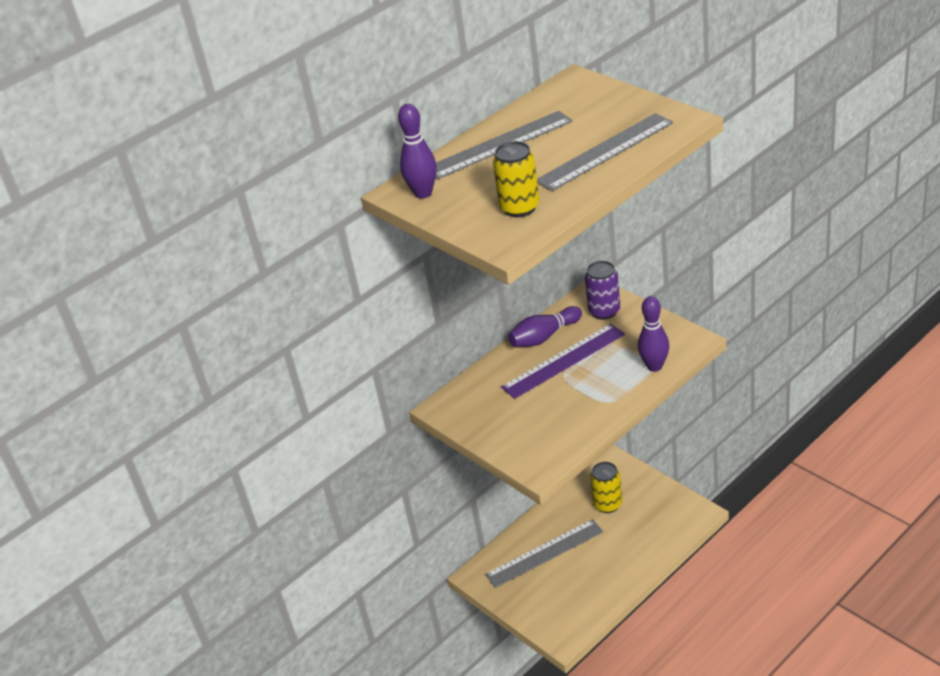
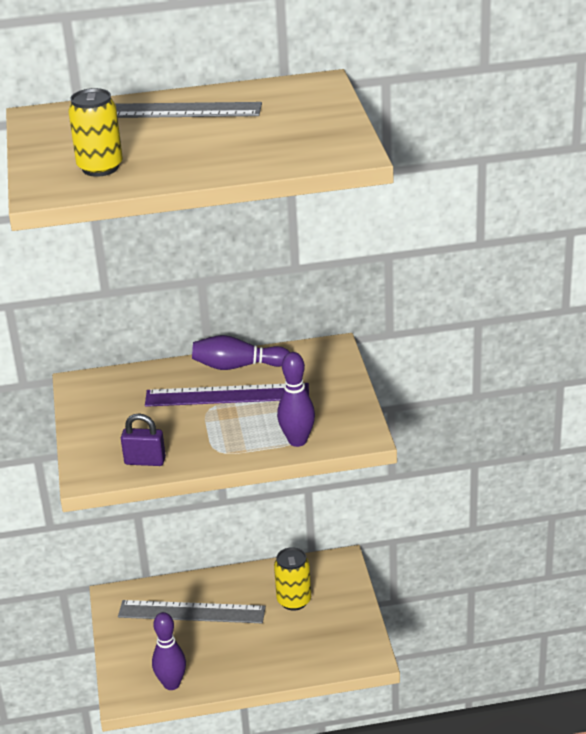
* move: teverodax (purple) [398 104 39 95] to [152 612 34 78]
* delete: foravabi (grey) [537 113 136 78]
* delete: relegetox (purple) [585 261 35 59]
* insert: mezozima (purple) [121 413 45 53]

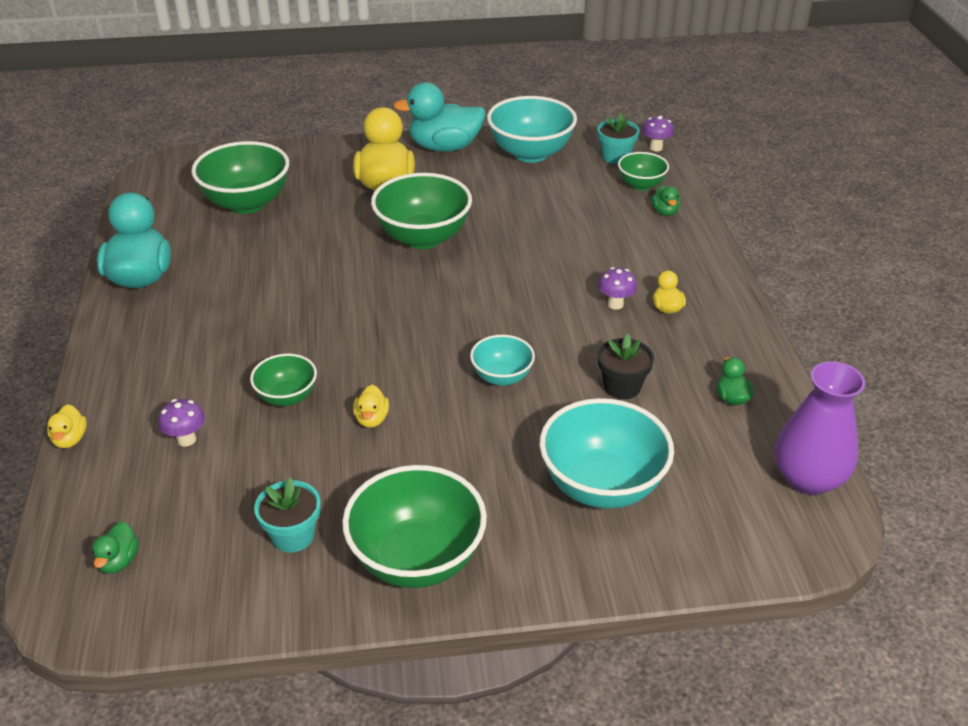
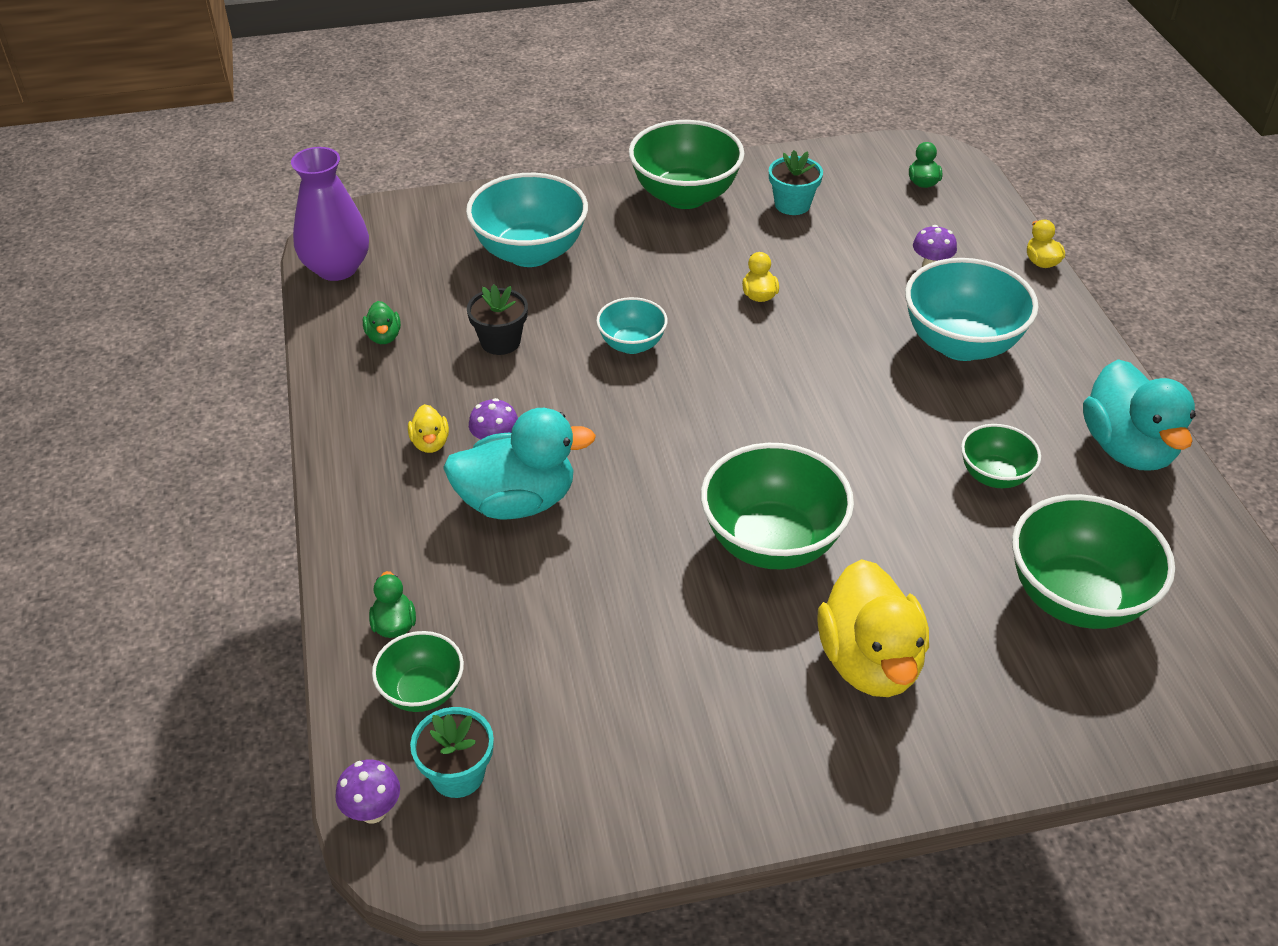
* move: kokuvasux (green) [250 354 67 52] to [961 424 80 64]
* move: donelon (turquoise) [393 82 93 70] to [443 408 153 112]
* move: kokuvasux (turquoise) [487 96 90 67] to [905 258 134 103]

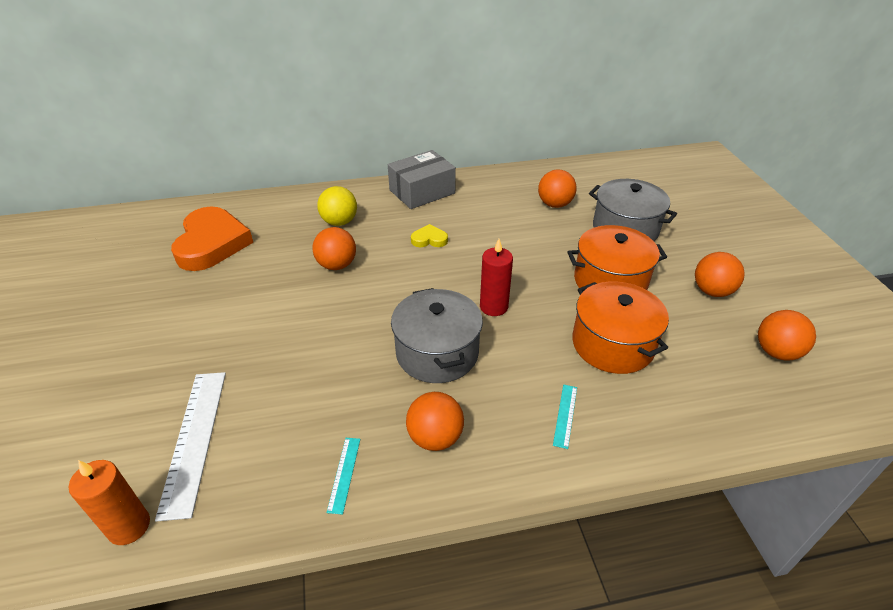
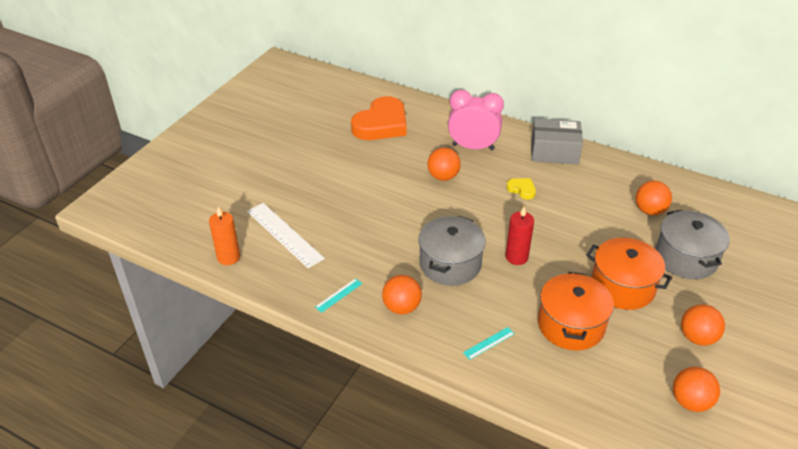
* rotate: foravabi (white) [155 372 71 150] = [247 203 78 65] 75 degrees counterclockwise
* replace: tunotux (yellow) [317 186 40 40] to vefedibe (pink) [448 90 56 60]

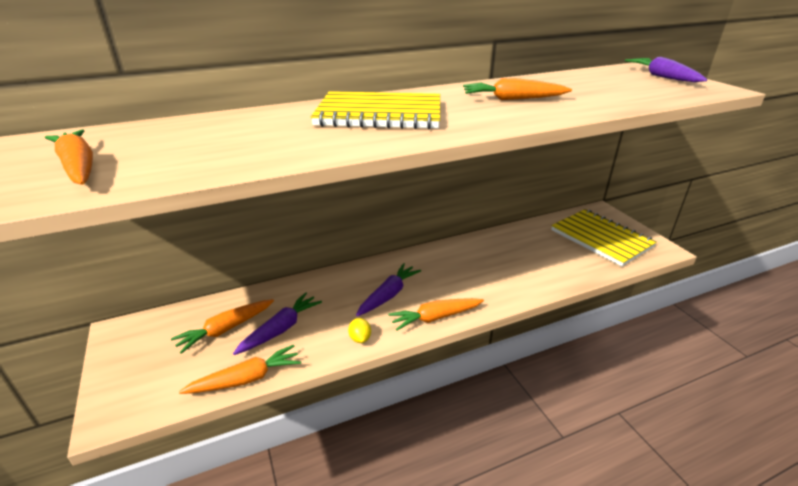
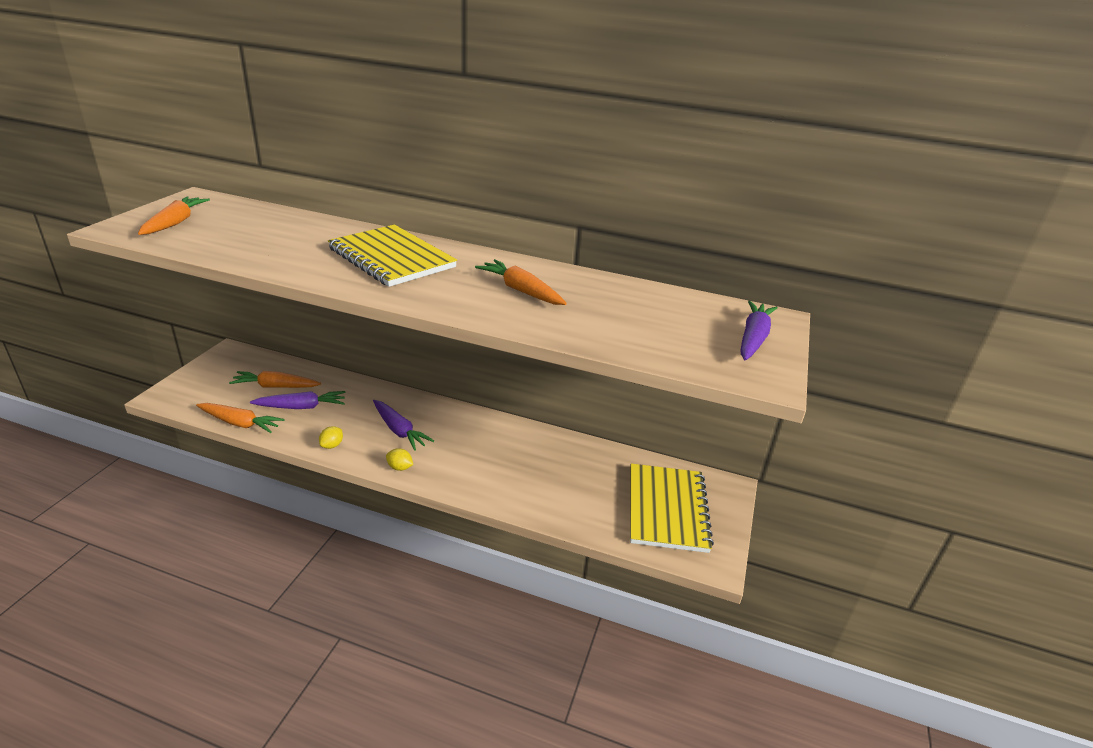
* rotate: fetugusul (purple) [356 263 65 53] = [373 400 61 51] 60 degrees clockwise
* replace: fetugusul (orange) [388 298 96 33] to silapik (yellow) [386 448 27 23]

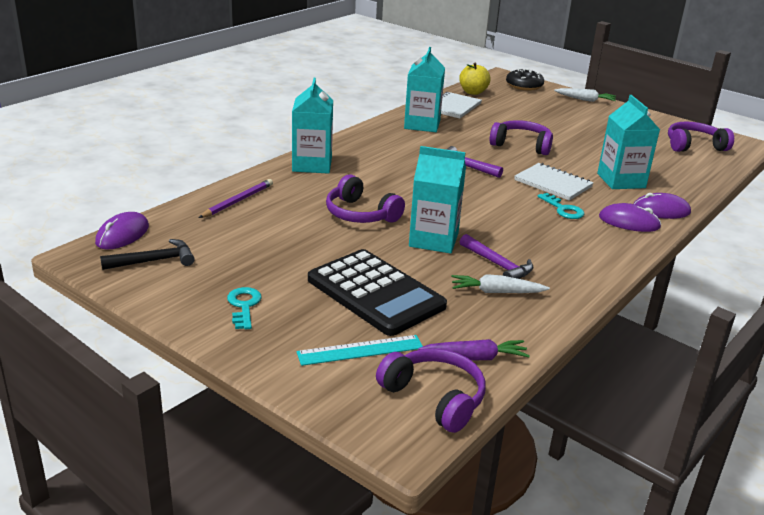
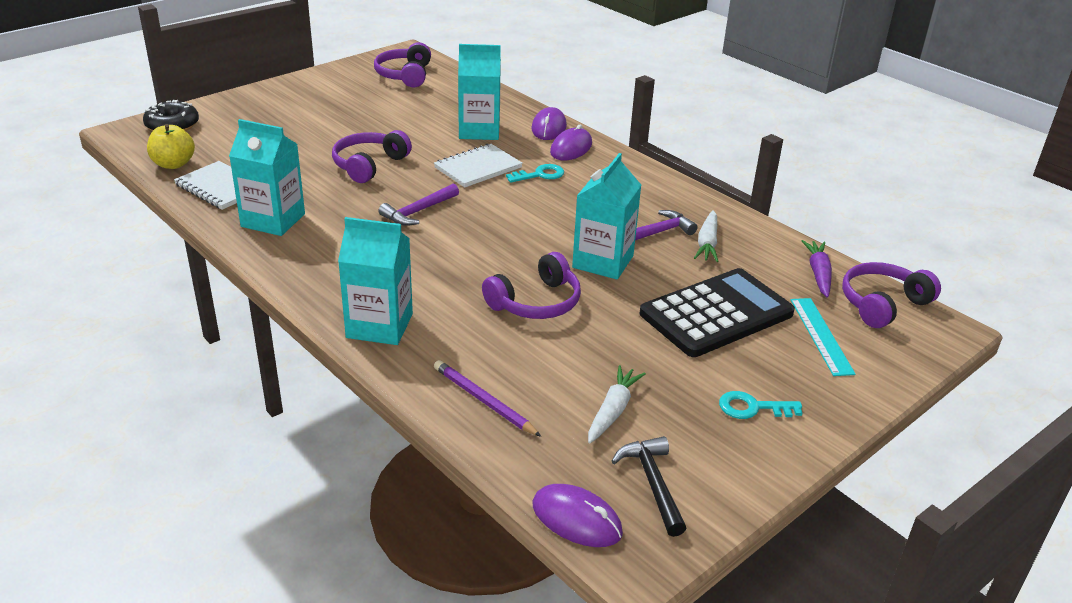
* move: fetugusul (white) [554 88 62 14] to [588 365 58 78]

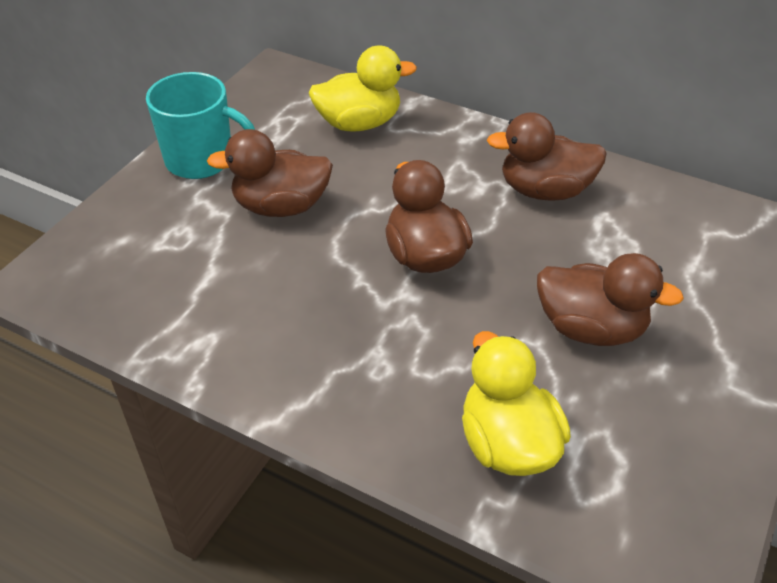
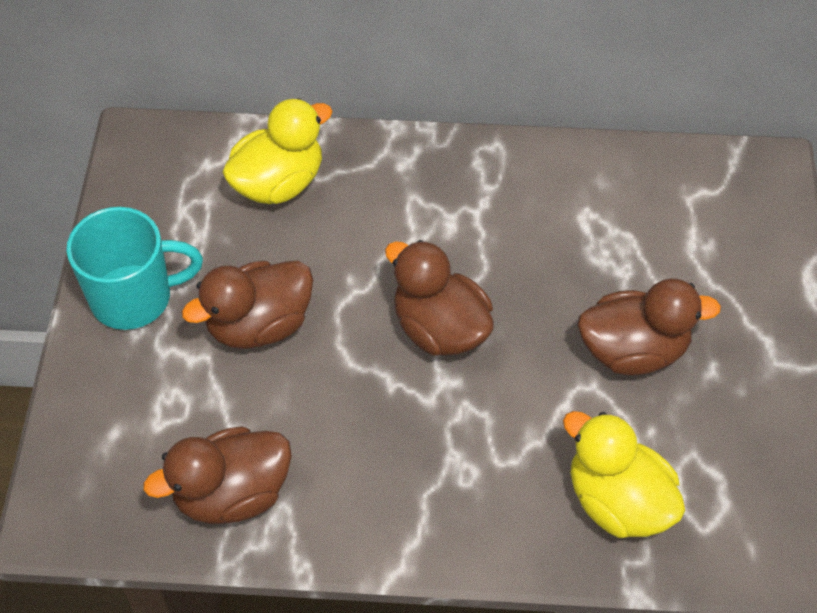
* move: donelon (brown) [487 112 120 89] to [143 426 149 98]

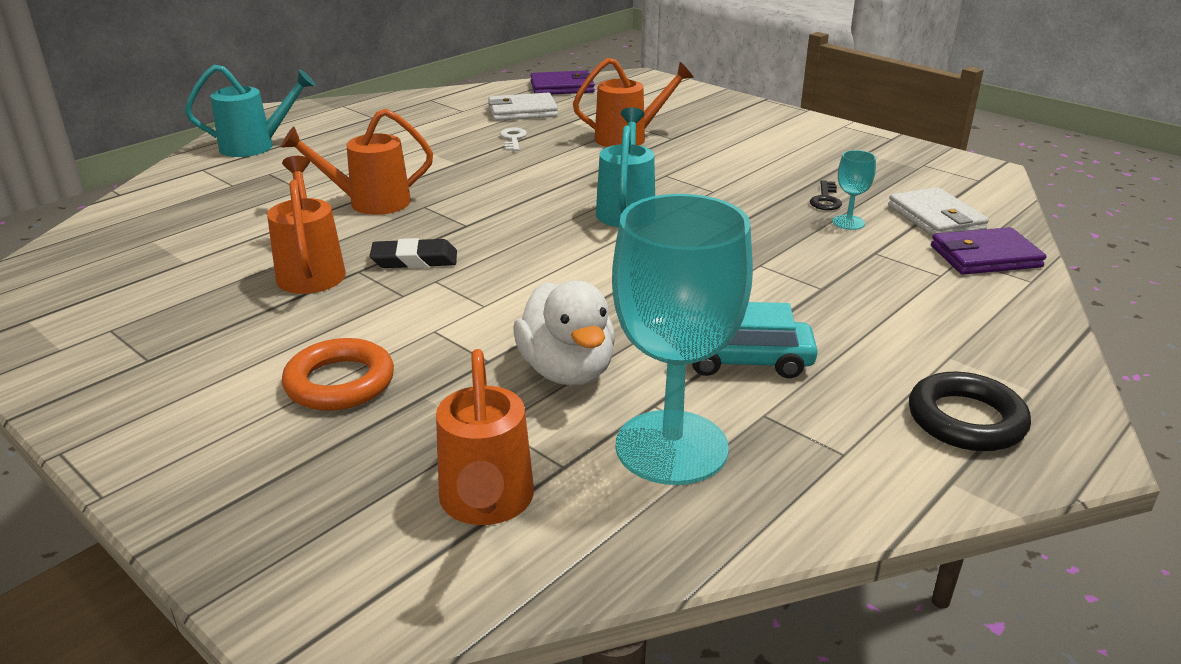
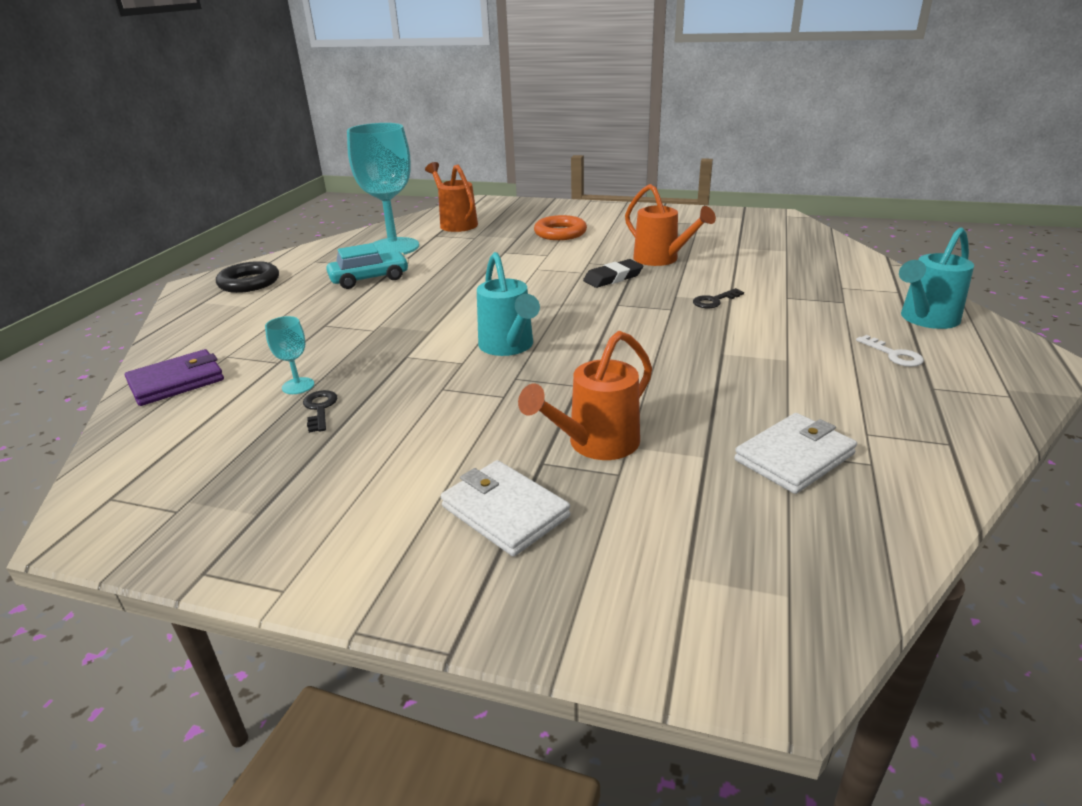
* replace: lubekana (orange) [281 109 152 106] to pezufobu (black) [693 288 51 20]
* move: pezufobu (white) [500 127 27 24] to [856 335 68 32]
* delete: donelon (white) [513 280 102 106]
* delete: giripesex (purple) [530 70 65 24]
* move: giripesex (white) [888 187 101 49] to [441 460 129 96]

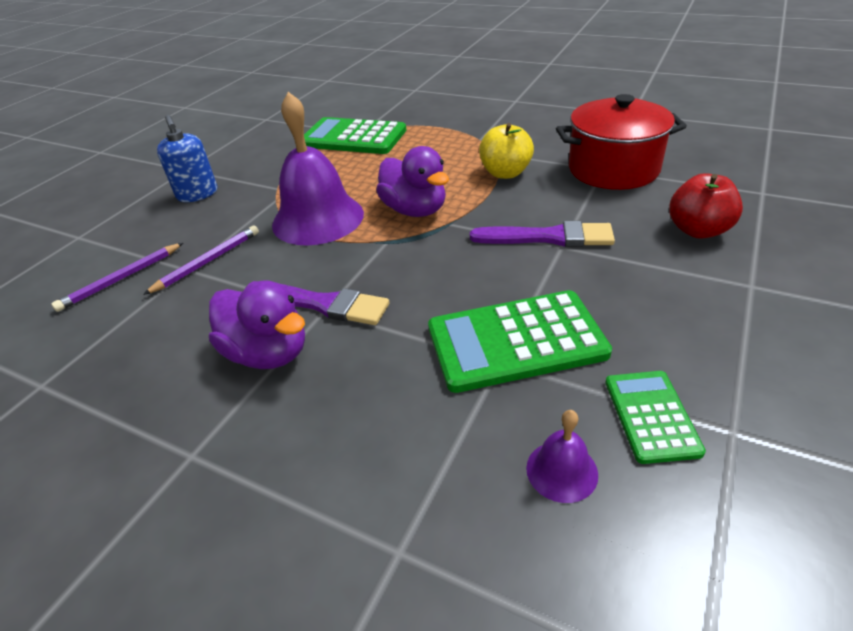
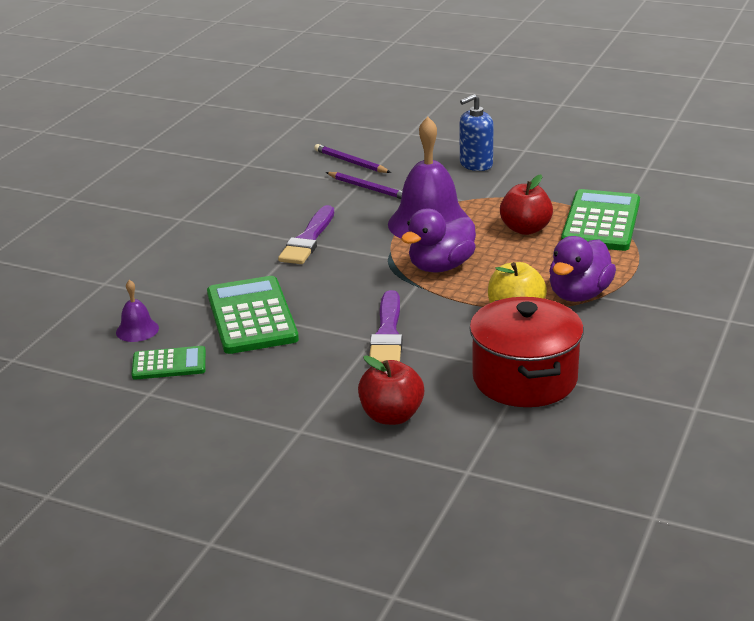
* move: donelon (purple) [209 280 96 89] to [549 236 67 66]
* insert: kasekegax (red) [500 175 53 60]

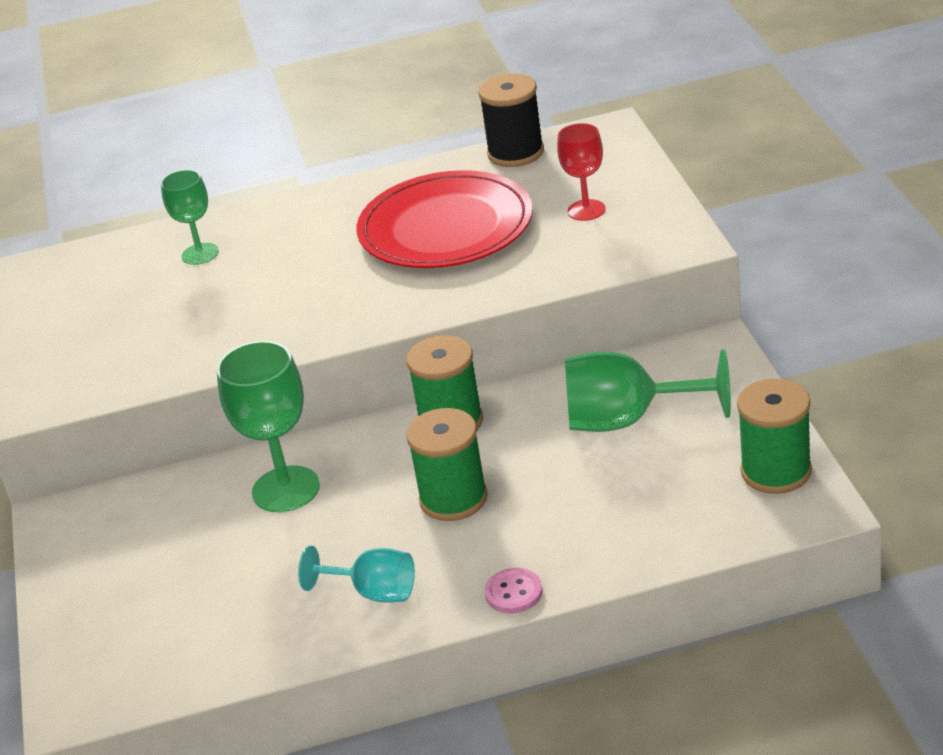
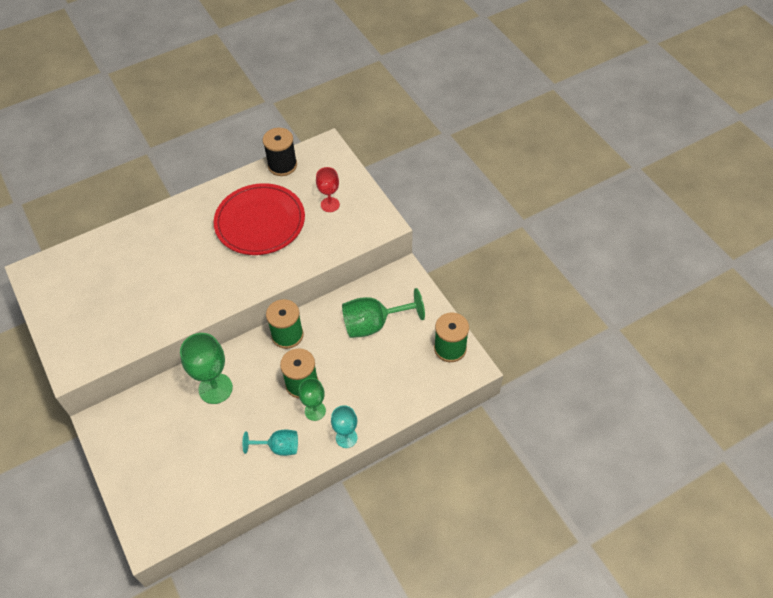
* move: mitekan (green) [161 170 58 95] to [299 378 27 43]
* replace: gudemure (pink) [484 568 59 45] to mitekan (turquoise) [331 405 26 43]

